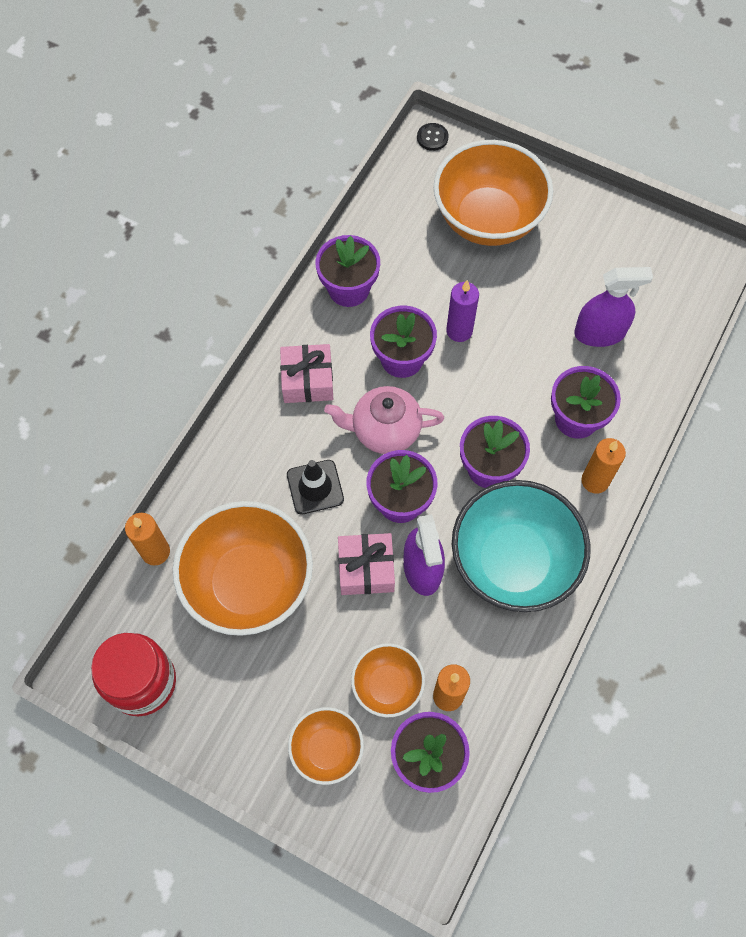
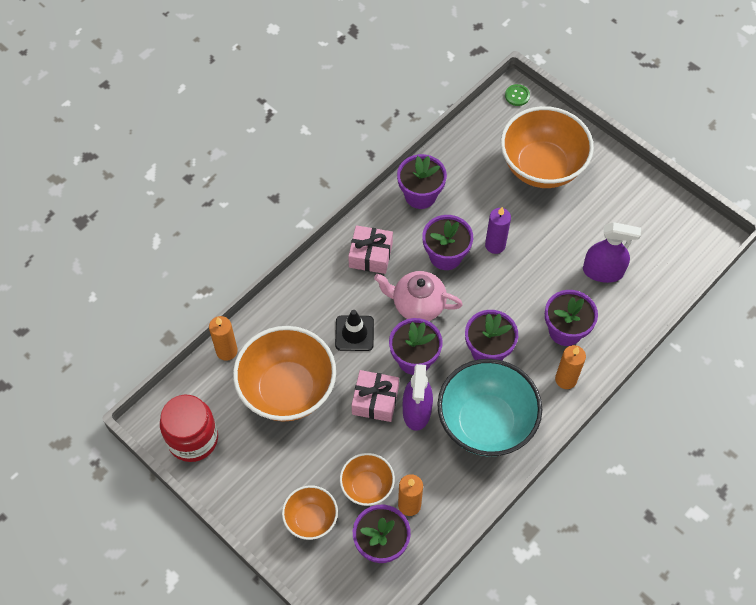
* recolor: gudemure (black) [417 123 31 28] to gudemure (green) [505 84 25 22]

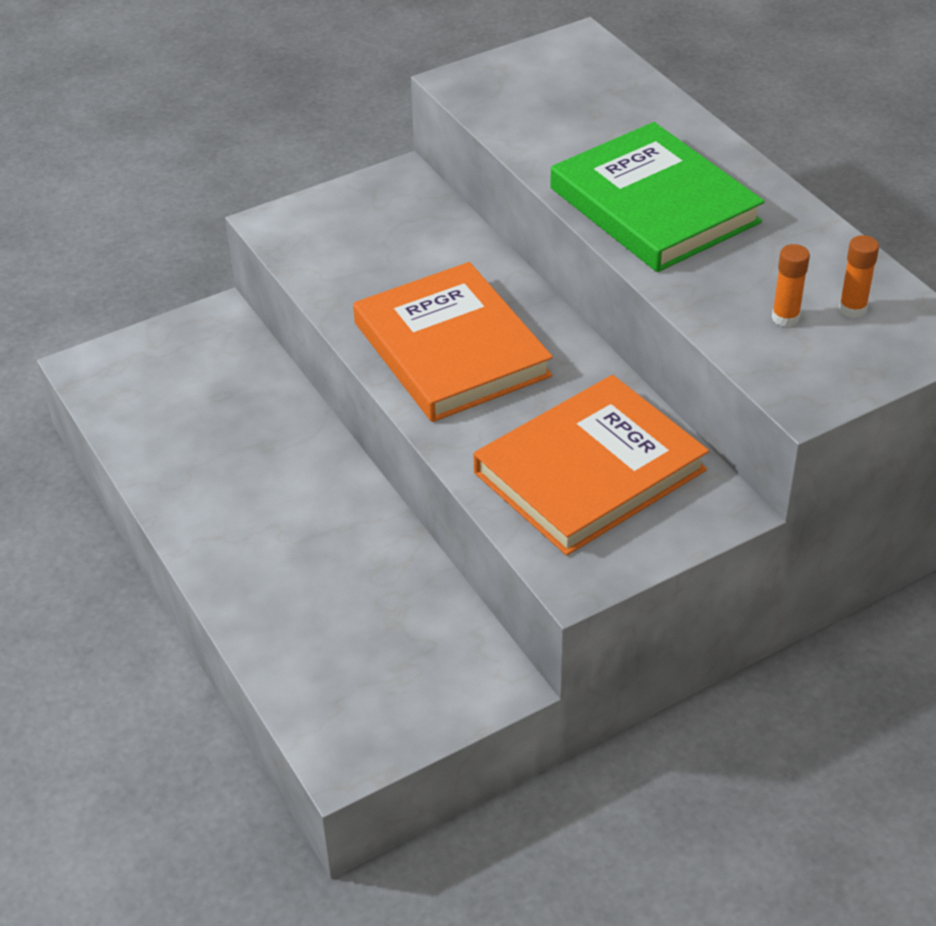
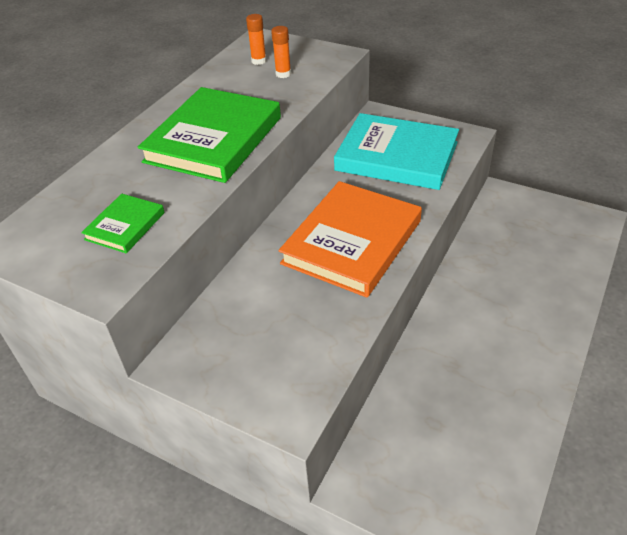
* recolor: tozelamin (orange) [474 375 235 181] to tozelamin (turquoise) [334 113 125 77]
* insert: tozelamin (green) [81 194 84 59]

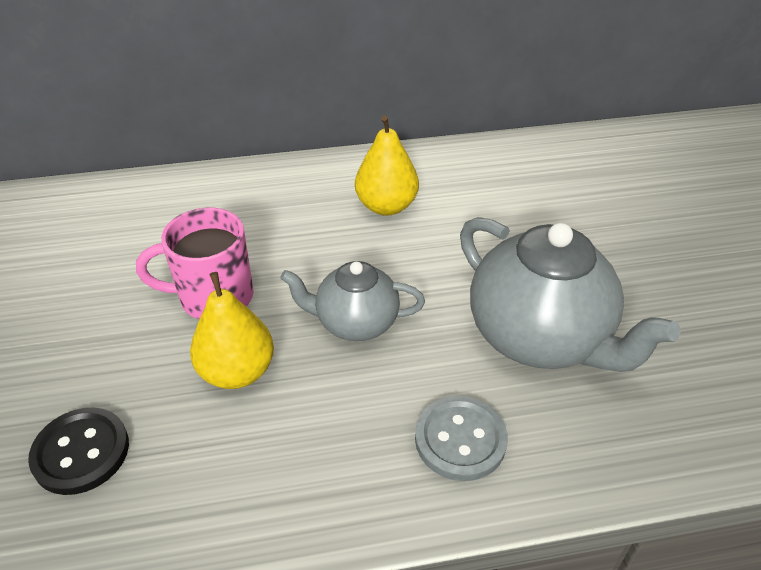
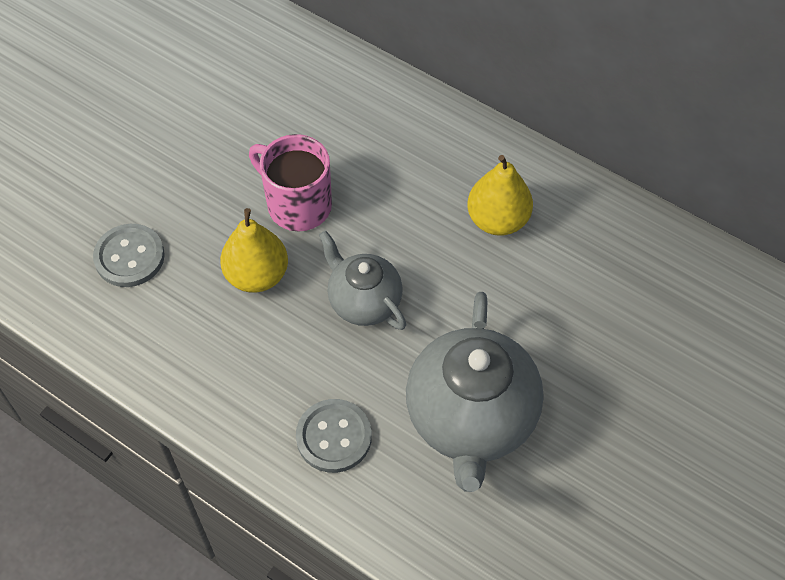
* recolor: gudemure (black) [28 407 101 88] to gudemure (grey) [93 224 72 63]

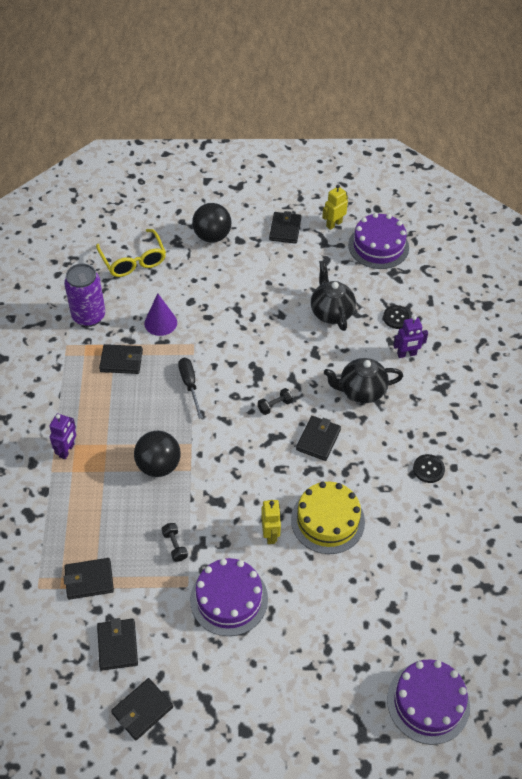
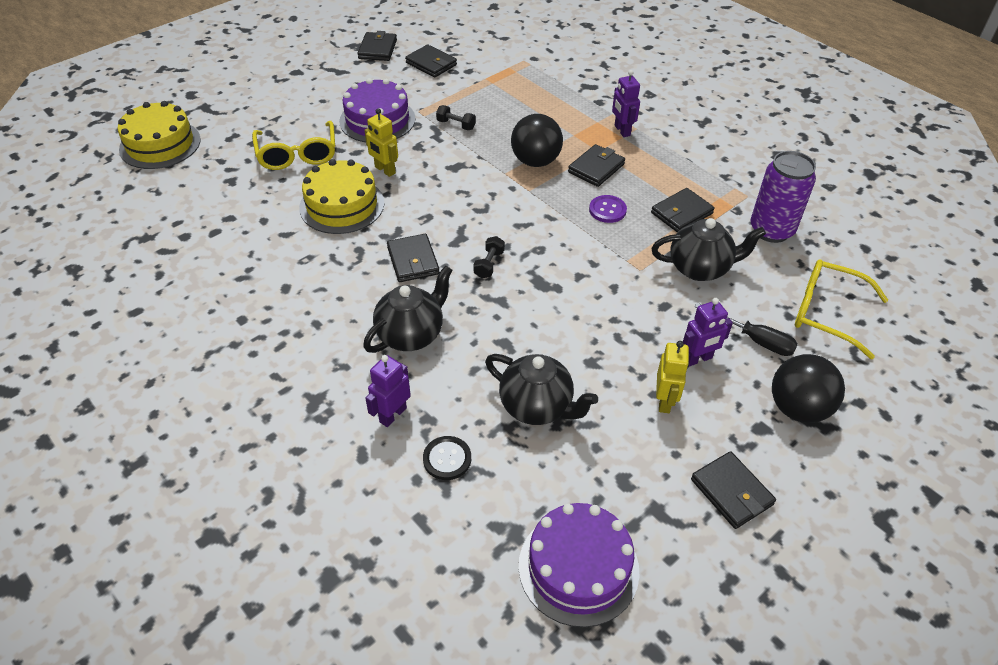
* move: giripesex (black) [64 558 50 42] to [568 144 57 43]
* replace: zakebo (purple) [144 293 33 43] to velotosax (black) [651 218 115 63]
* move: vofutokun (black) [178 358 25 61] to [694 303 104 53]
* move: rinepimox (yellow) [322 185 26 45] to [656 341 33 72]
* recolor: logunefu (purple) [387 659 83 86] to logunefu (yellow) [117 101 84 68]
* delete: gudemure (black) [413 454 32 29]
* insert: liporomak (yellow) [252 121 83 49]
* insert: gudemure (purple) [589 195 38 28]
* insert: rinepimox (purple) [683 298 50 68]

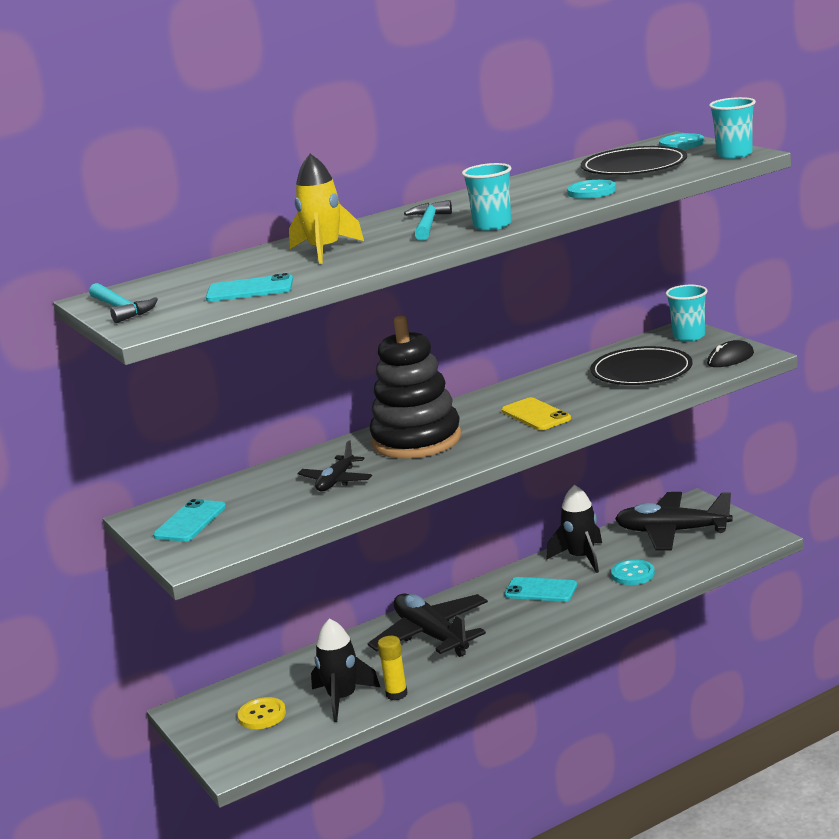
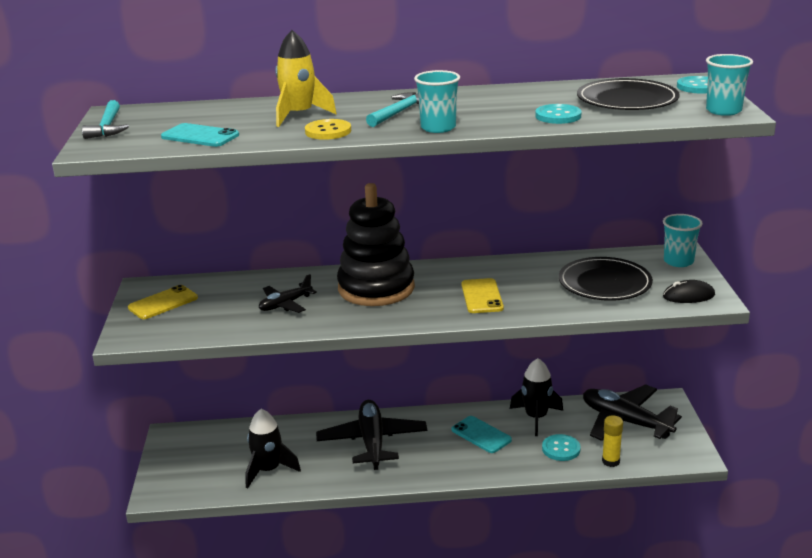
* recolor: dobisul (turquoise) [153 499 73 43] to dobisul (yellow) [128 285 70 34]
* move: gudemure (yellow) [238 697 48 32] to [305 119 46 21]
* move: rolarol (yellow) [378 636 29 64] to [602 415 21 52]

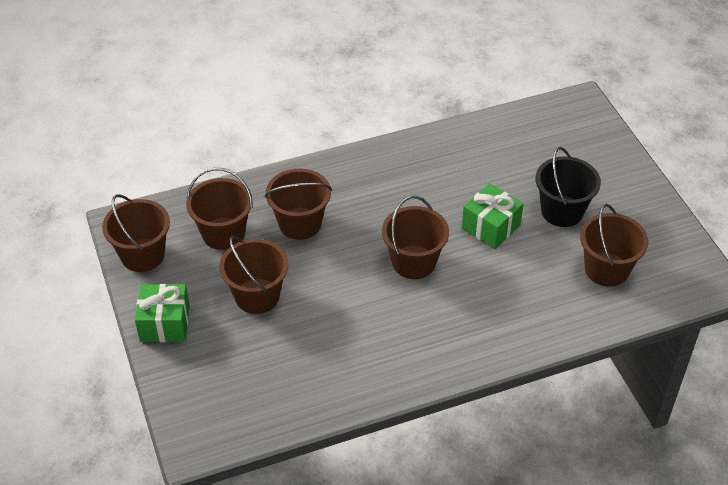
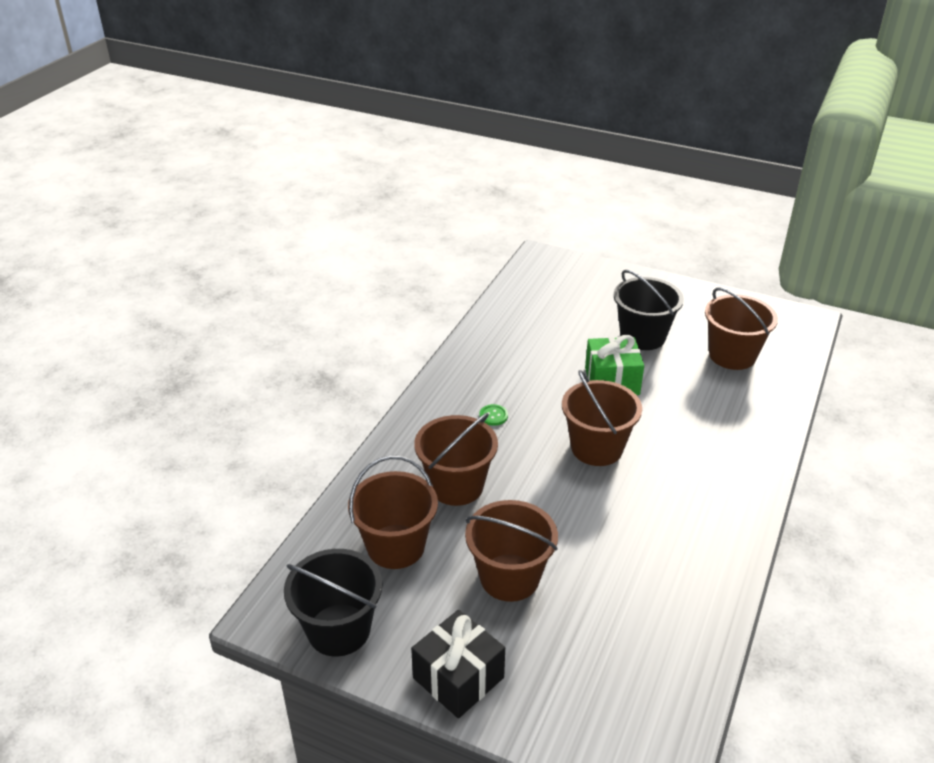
* recolor: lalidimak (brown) [102 194 68 78] to lalidimak (black) [284 549 98 108]
* recolor: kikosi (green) [135 284 55 58] to kikosi (black) [411 610 94 108]
* insert: gudemure (green) [479 404 29 22]

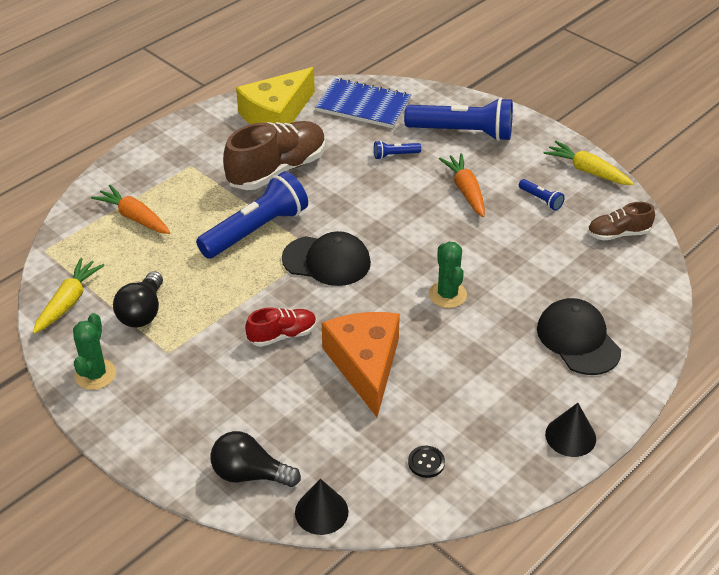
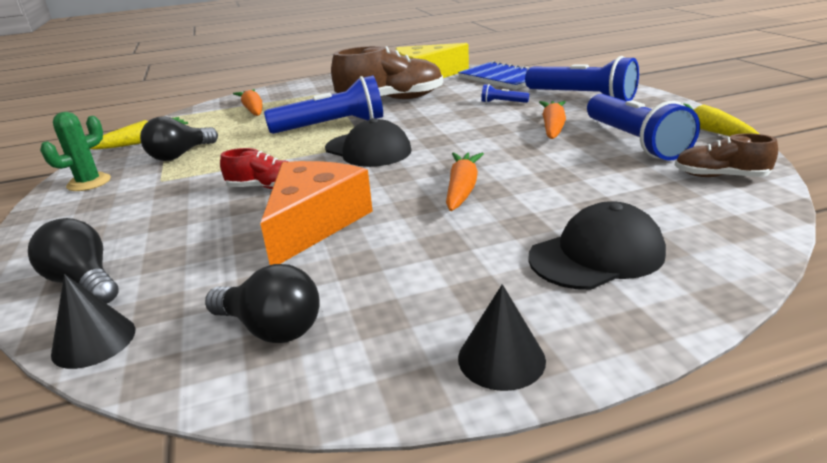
* replace: gudemure (black) [408 446 37 32] to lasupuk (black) [205 264 115 79]
* replace: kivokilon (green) [429 242 38 66] to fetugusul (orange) [446 152 38 59]
* resize: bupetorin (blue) [519 179 46 32] = [587 94 113 67] x2.33
* rotate: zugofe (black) [537 298 84 77] = [528 201 138 89] 60 degrees clockwise

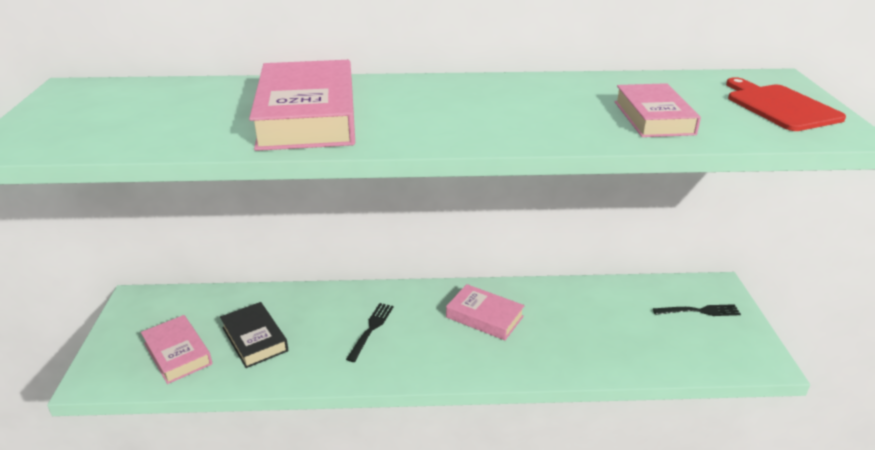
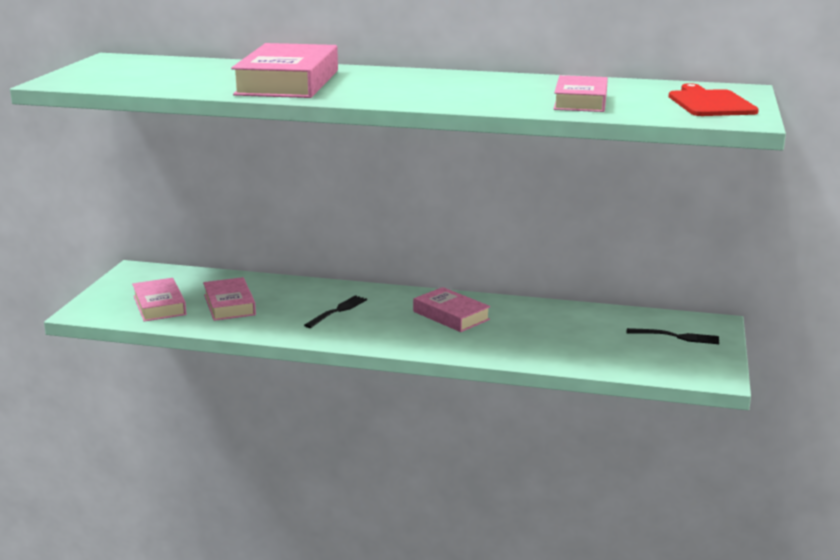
* recolor: tozelamin (black) [220 302 68 66] to tozelamin (pink) [203 277 53 44]

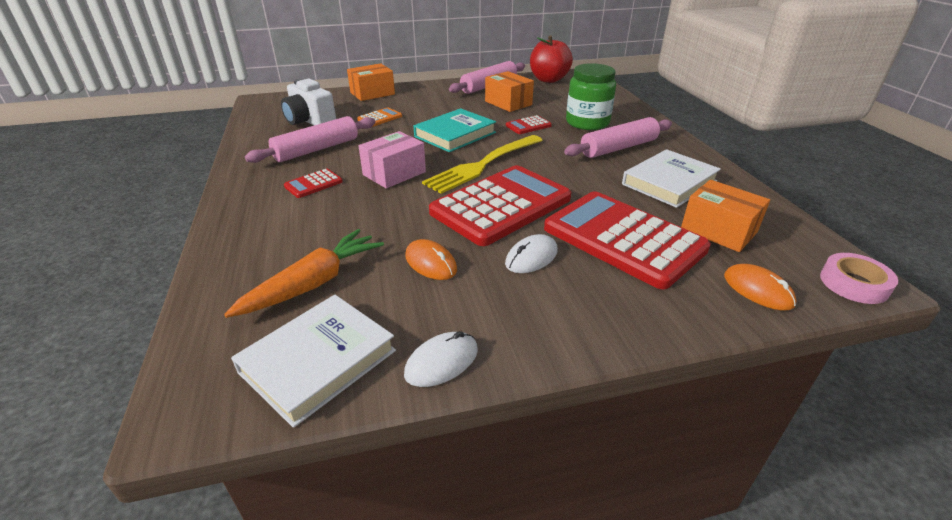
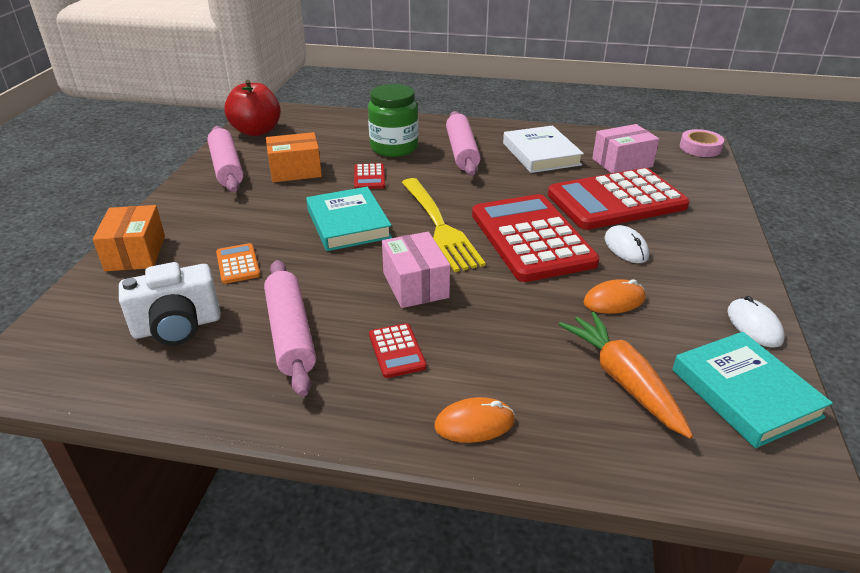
* recolor: tozelamin (white) [231 295 165 133] to tozelamin (turquoise) [672 332 161 116]
* recolor: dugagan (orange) [681 180 89 72] to dugagan (pink) [592 124 67 50]
* move: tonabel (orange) [724 264 73 46] to [434 397 81 46]

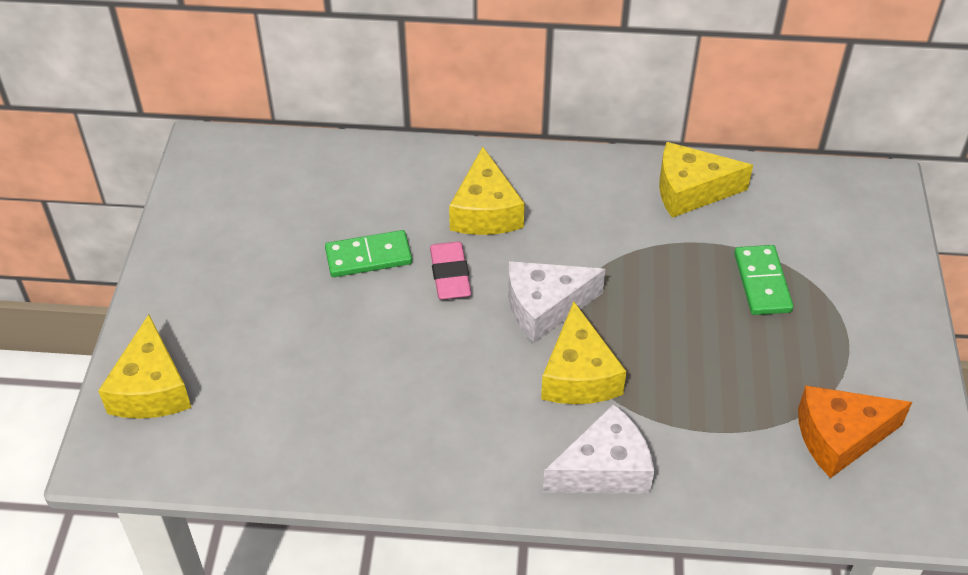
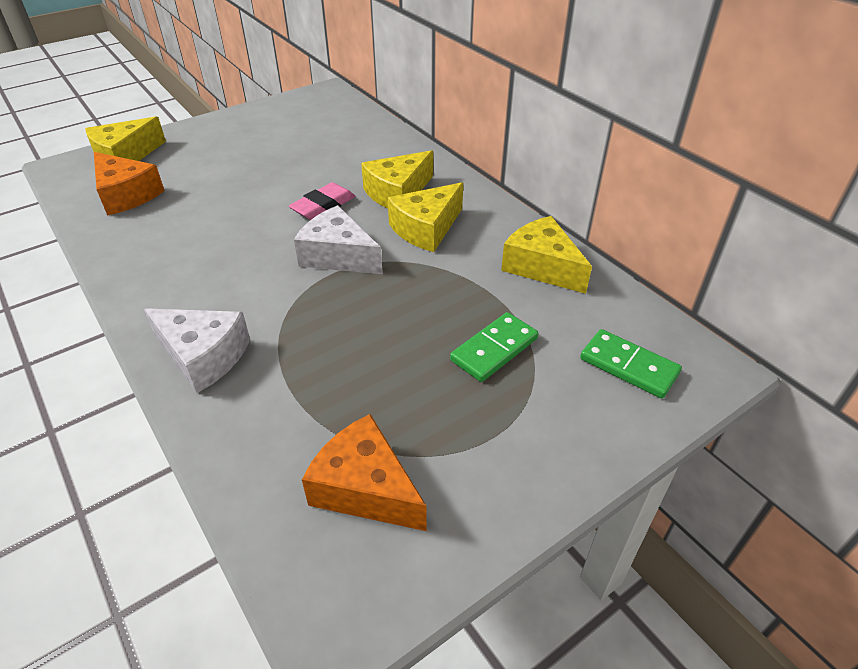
* move: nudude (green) [325 230 87 47] to [580 329 102 69]
* move: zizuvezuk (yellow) [541 302 86 102] to [388 182 75 70]
* insert: zizuvezuk (orange) [94 152 71 64]

